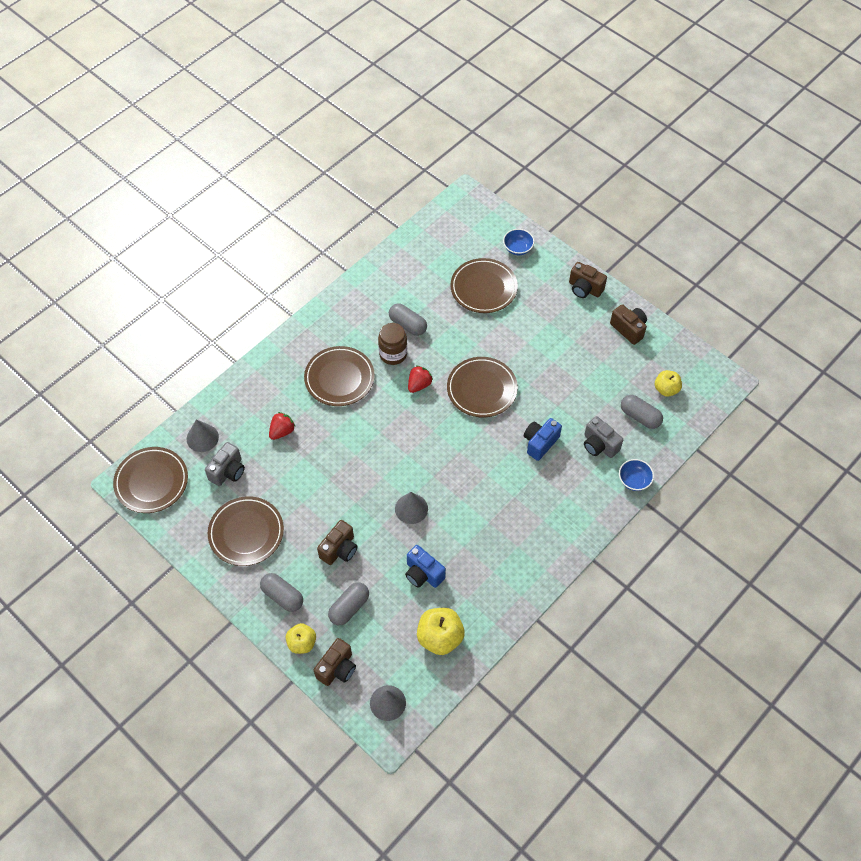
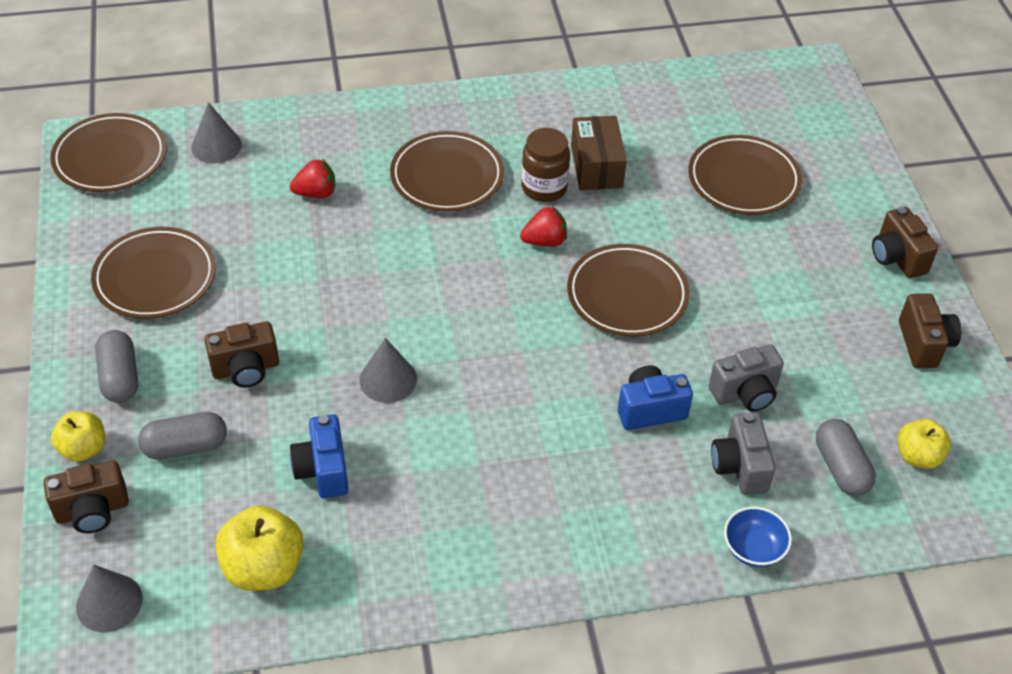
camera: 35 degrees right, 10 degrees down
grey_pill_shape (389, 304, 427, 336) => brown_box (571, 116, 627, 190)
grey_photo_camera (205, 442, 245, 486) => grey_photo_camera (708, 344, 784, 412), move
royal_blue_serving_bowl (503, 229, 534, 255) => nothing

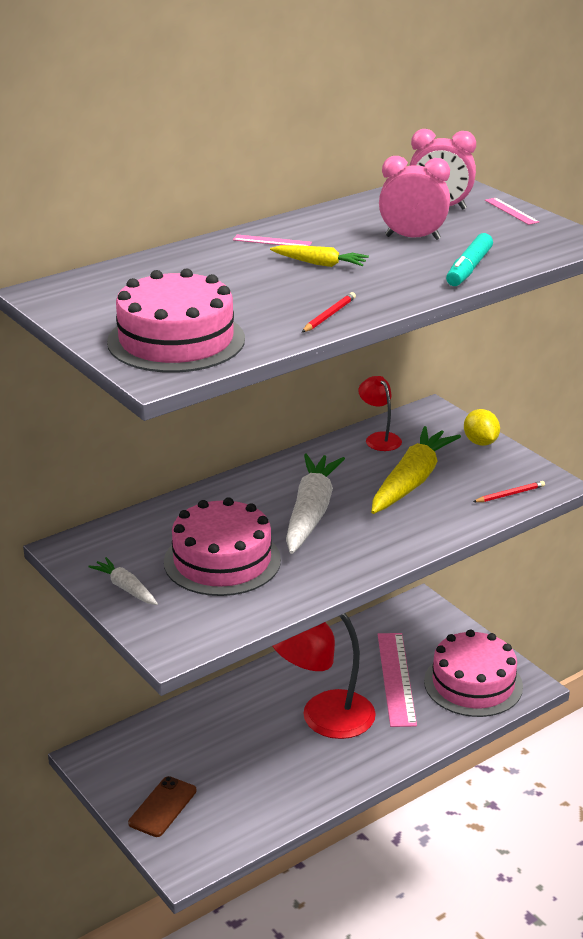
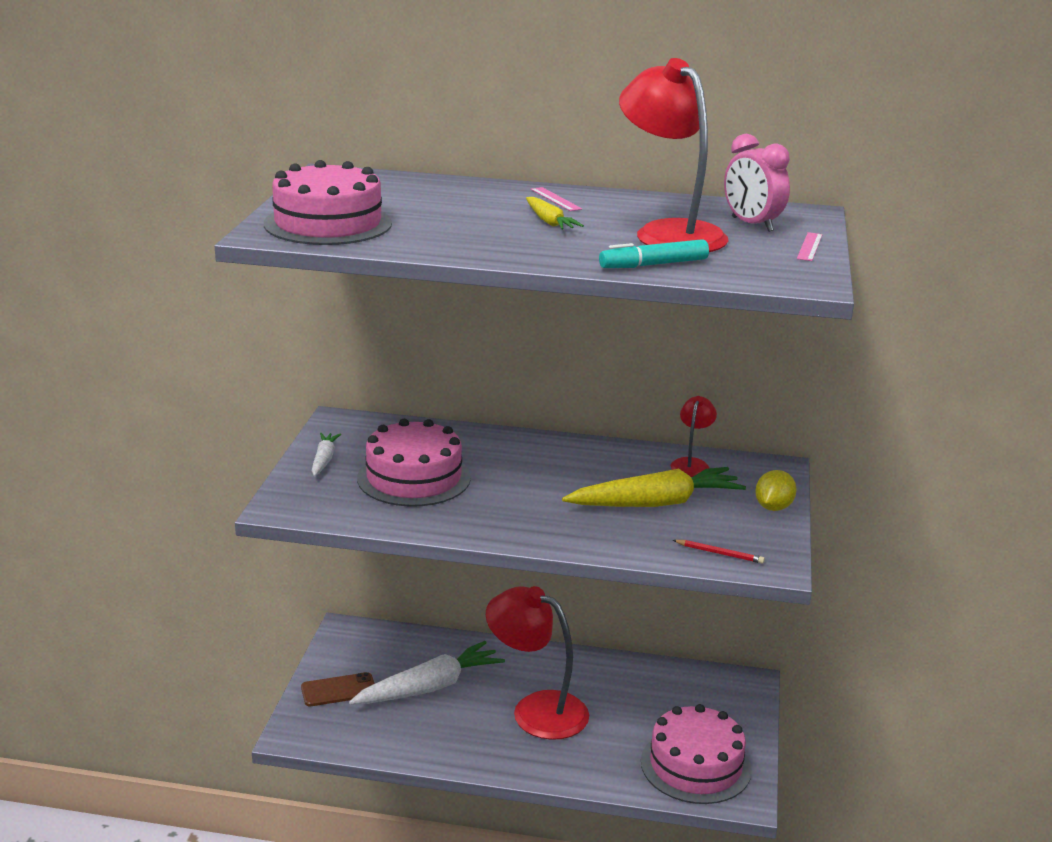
camera: 45 degrees right, 5 degrees down
pure_white_carrot (286, 453, 345, 554) => pure_white_carrot (349, 641, 505, 705), move
pink_clock (379, 156, 450, 240) => scarlet_reading_lamp (619, 58, 728, 252)
scarlet_lead_pencil (302, 292, 356, 332) => nothing
pink_ruler (378, 633, 417, 727) => nothing

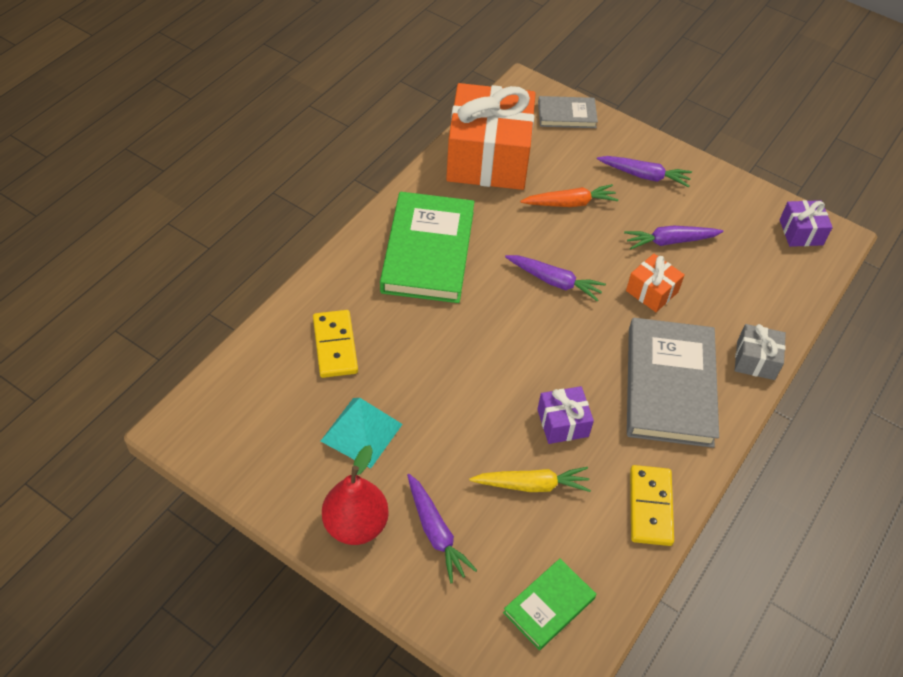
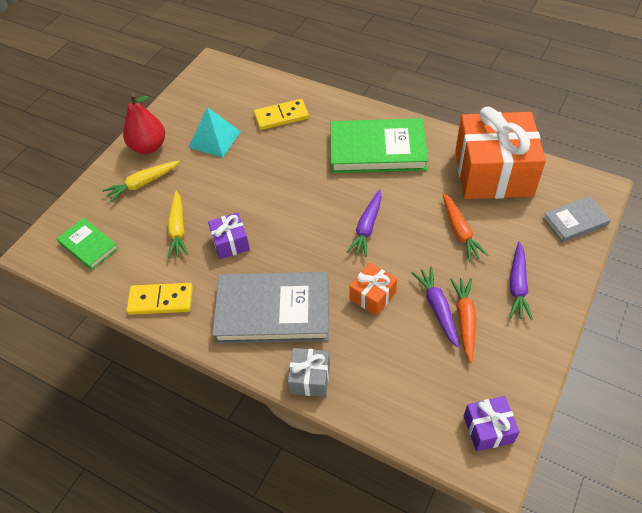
camera: 90 degrees right, 0 degrees up
violet_carrot (407, 474, 477, 583) => bright_yellow_carrot (102, 160, 180, 202)
nothing => orange_carrot (450, 278, 476, 363)
grey_book (538, 96, 598, 128) => grey_book (543, 196, 611, 242), 75 degrees clockwise

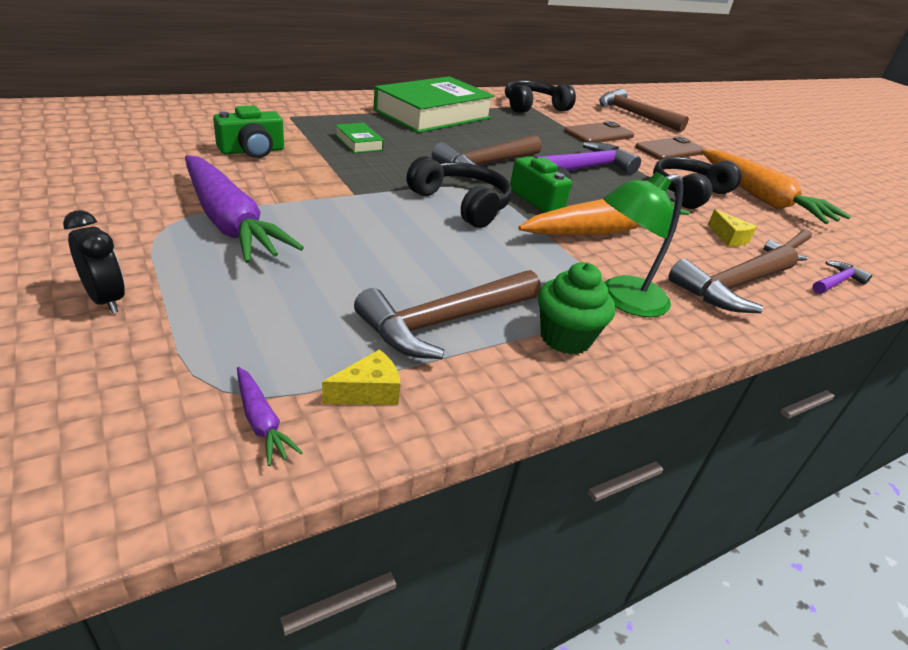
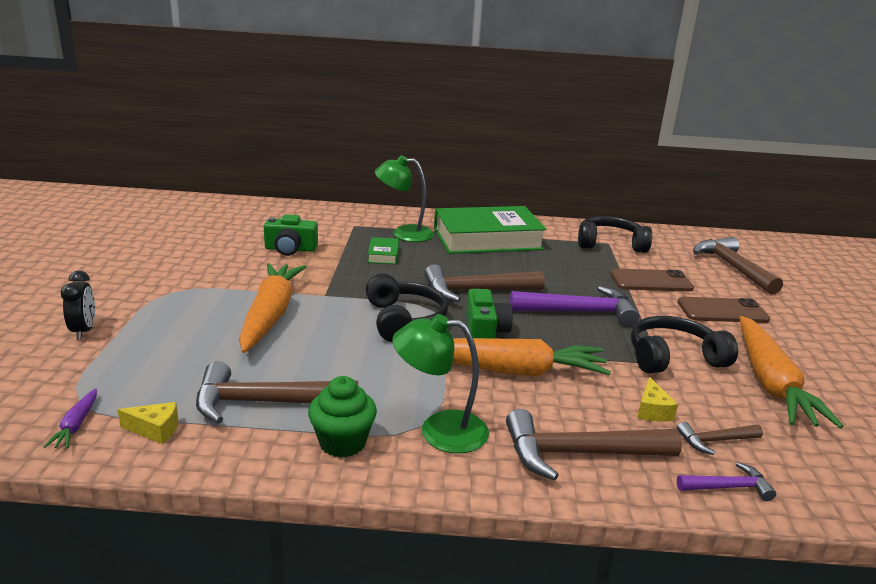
camera: 35 degrees right, 10 degrees down
nothing => orange_carrot (239, 263, 306, 353)
nothing => leaf-green_reading_lamp (375, 155, 434, 242)
violet_carrot (185, 155, 304, 263) => nothing

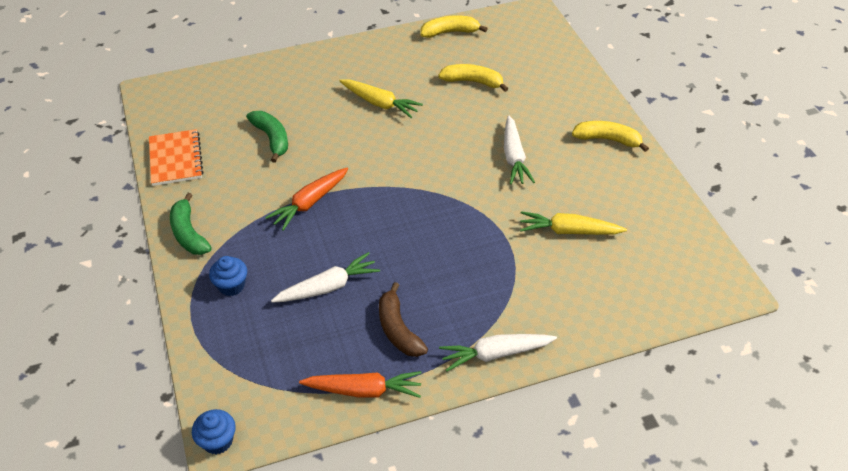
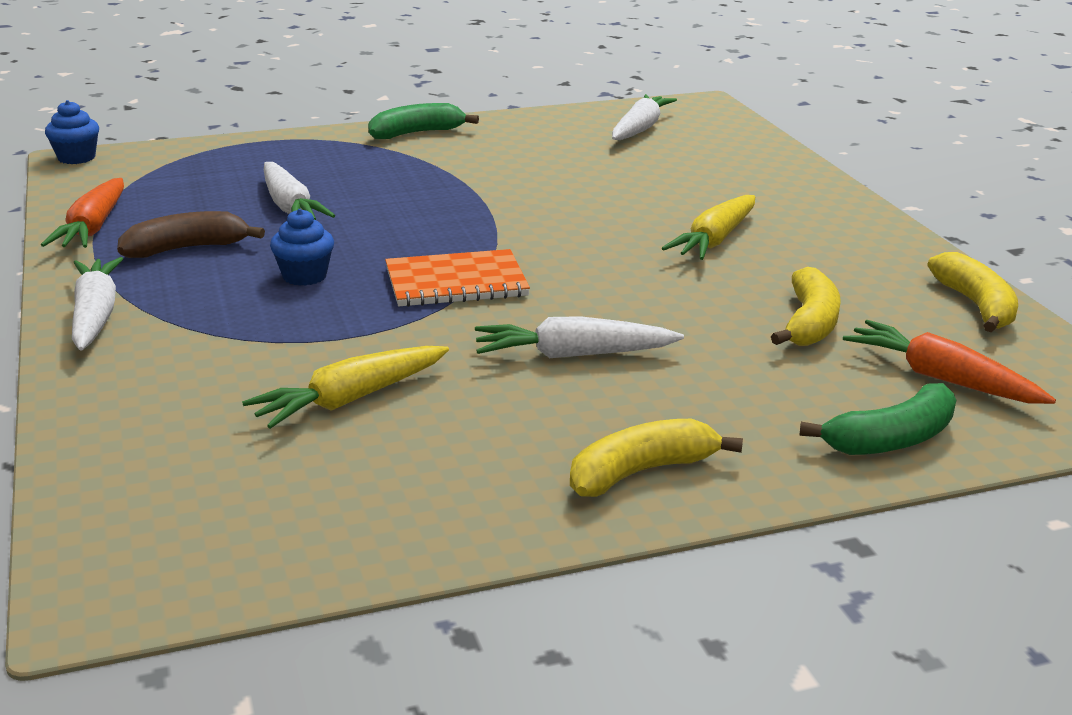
camera: 90 degrees right, 20 degrees down
bright_yellow_carrot (520, 211, 627, 235) => bright_yellow_carrot (242, 346, 449, 429), 135 degrees counterclockwise
royal_blue_cupcake (209, 256, 247, 296) => royal_blue_cupcake (270, 209, 334, 286), move
orange_exercise_book (149, 129, 203, 186) => orange_exercise_book (385, 249, 530, 307), move
bright_yellow_banana_fruit (572, 121, 649, 152) => bright_yellow_banana_fruit (570, 419, 743, 497), 135 degrees counterclockwise
nothing => pure_white_carrot (612, 94, 677, 140)
leaf-green_banana_fruit (246, 111, 288, 163) => leaf-green_banana_fruit (800, 383, 956, 455), move
orange_carrot (265, 167, 348, 231) => orange_carrot (843, 320, 1056, 404), move

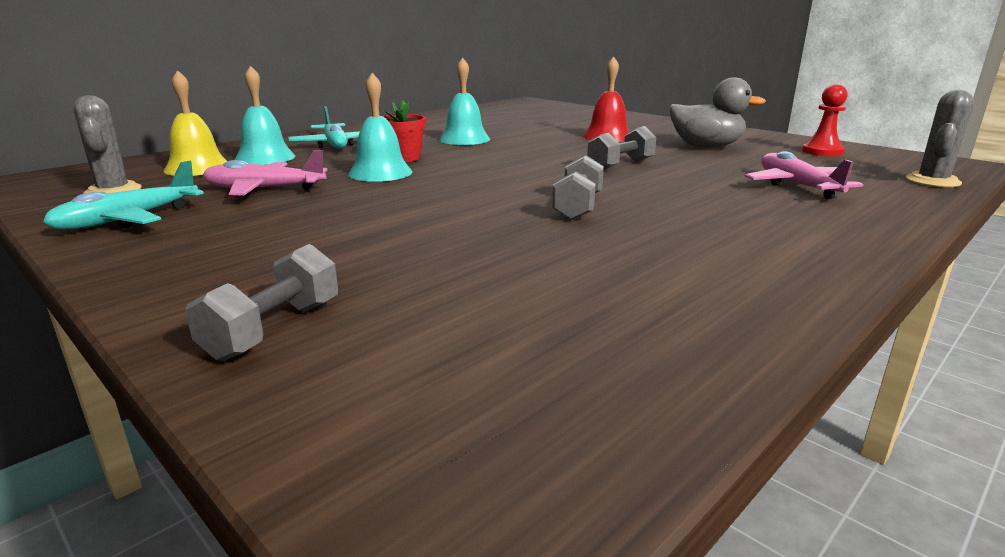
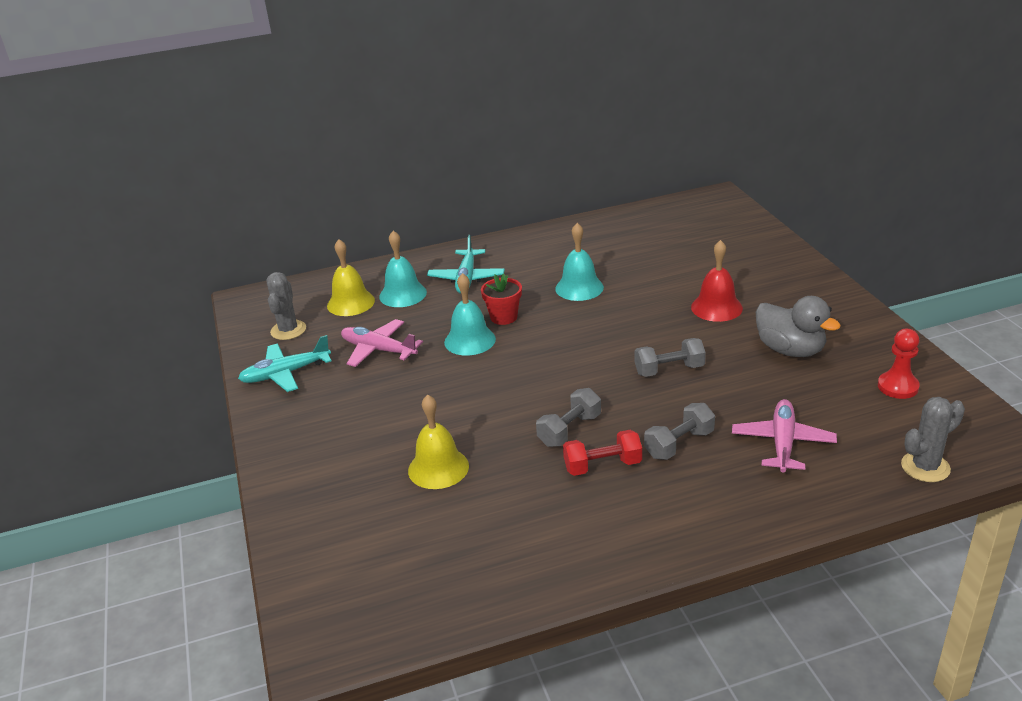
camera: 30 degrees right, 10 degrees up
nothing => bright_yellow_bell (408, 395, 469, 489)
nothing => scarlet_dumbbell (563, 430, 642, 476)
grey_dumbbell (185, 244, 338, 361) => grey_dumbbell (644, 403, 715, 460), move

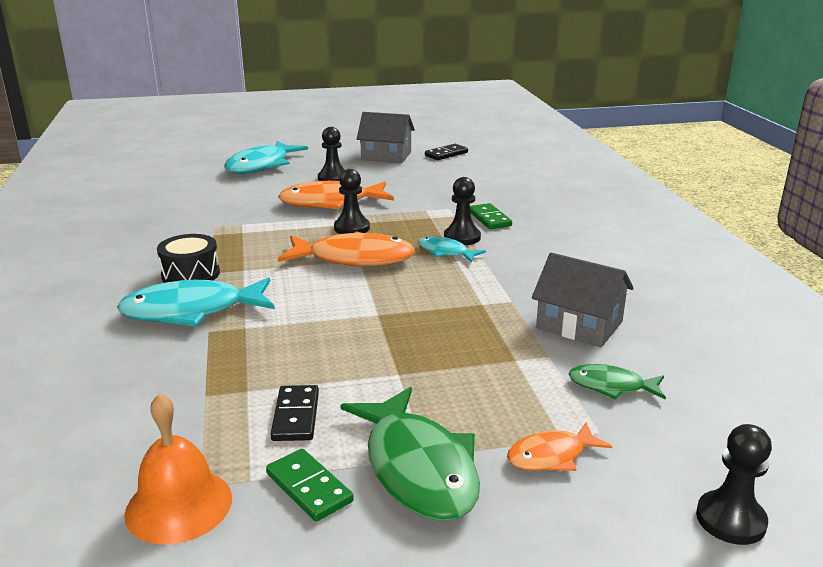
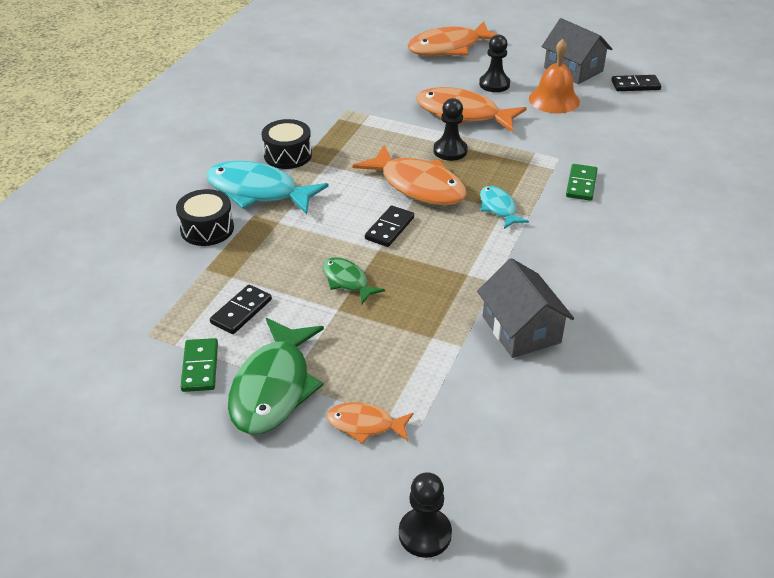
camera: 35 degrees right, 15 degrees up
nothing => ebony_drum (176, 189, 234, 246)
leaf-green_fish (569, 364, 666, 400) => leaf-green_fish (323, 258, 385, 304), move
nothing => ebony_domino (365, 205, 414, 247)
teal_fish (224, 141, 308, 174) => orange_fish (407, 21, 498, 56)
orange_bell (124, 393, 232, 545) => orange_bell (529, 39, 580, 113), move
ebony_pawn (444, 177, 481, 245) => nothing

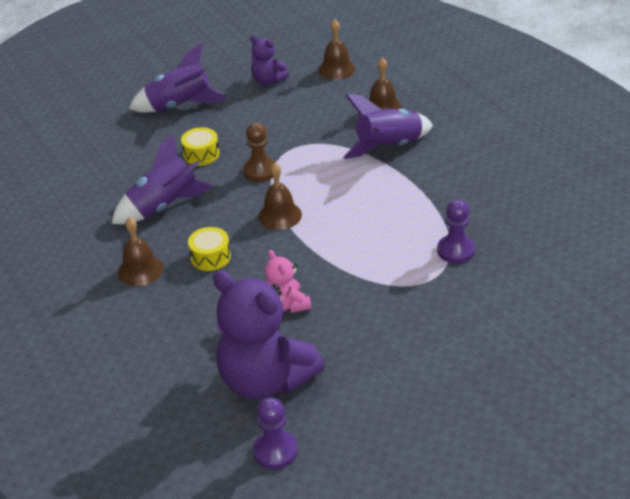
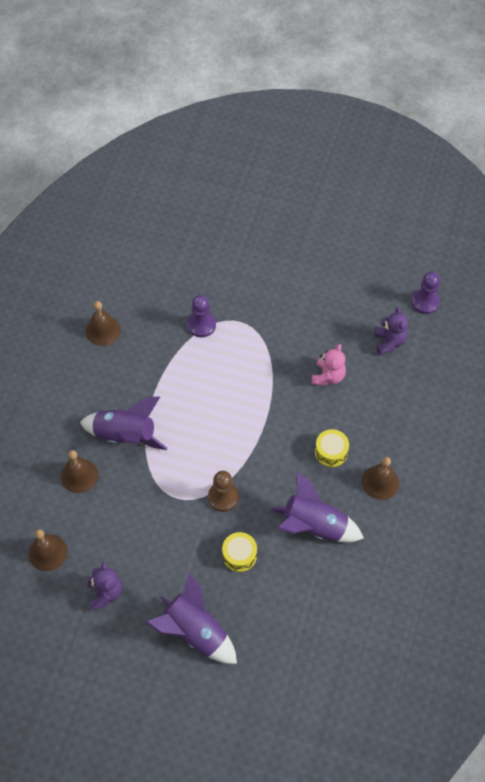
camera: 135 degrees left, 20 degrees up
brown_bell (258, 163, 302, 230) => brown_bell (86, 301, 121, 346), move
violet_teddy (213, 270, 325, 400) => violet_teddy (374, 307, 408, 355), x0.49

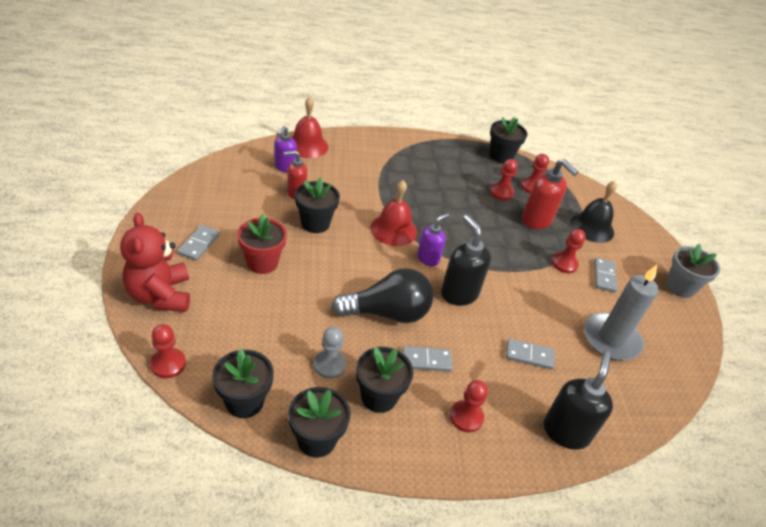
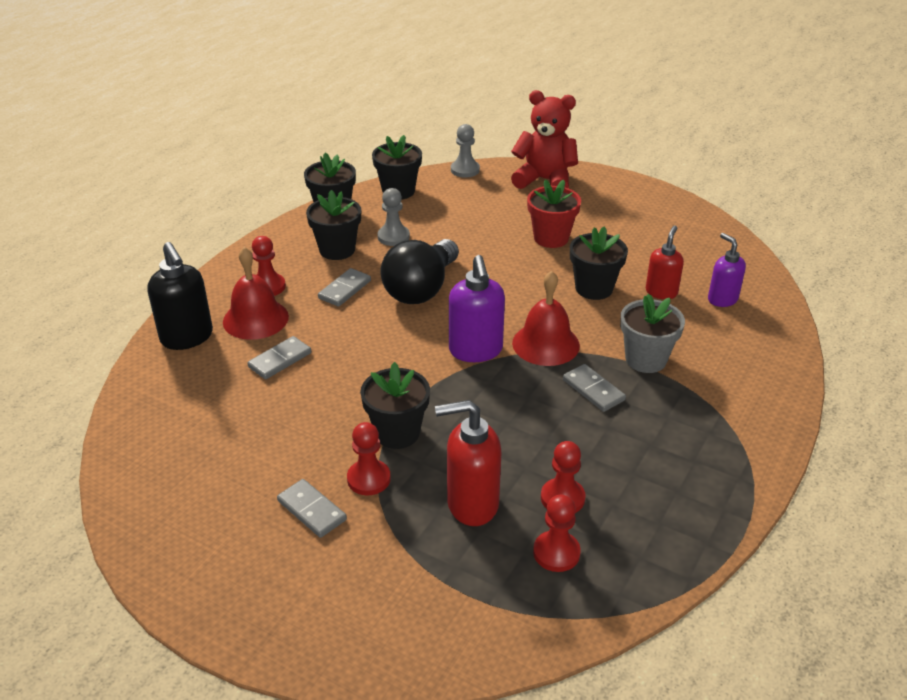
camera: 130 degrees right, 5 degrees down
scarlet_bell (291, 97, 328, 158) => scarlet_bell (223, 247, 289, 340), move
ebony_flower_pot (490, 117, 528, 163) => ebony_flower_pot (360, 362, 430, 449), move
violet_soap_dispenser (417, 213, 449, 266) => violet_soap_dispenser (449, 255, 505, 362), x1.54
scarlet_pawn (150, 324, 186, 378) => grey_pawn (451, 124, 480, 178)
grey_domino (177, 225, 220, 261) => grey_domino (563, 364, 626, 412), move
grey_flower_pot (666, 244, 720, 298) => grey_flower_pot (620, 293, 685, 373), move
ebony_soap_dispenser (441, 215, 491, 306) => nothing
ebony_bell (570, 181, 617, 243) => nothing
grey_candle (584, 265, 659, 360) => nothing

